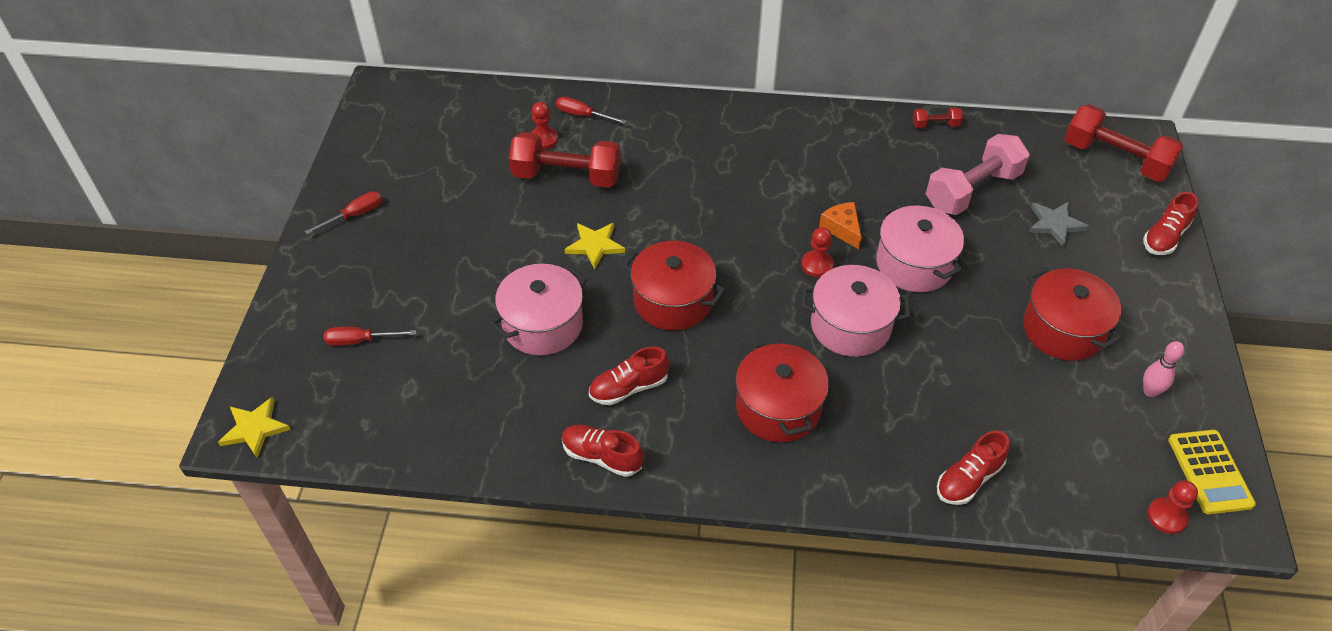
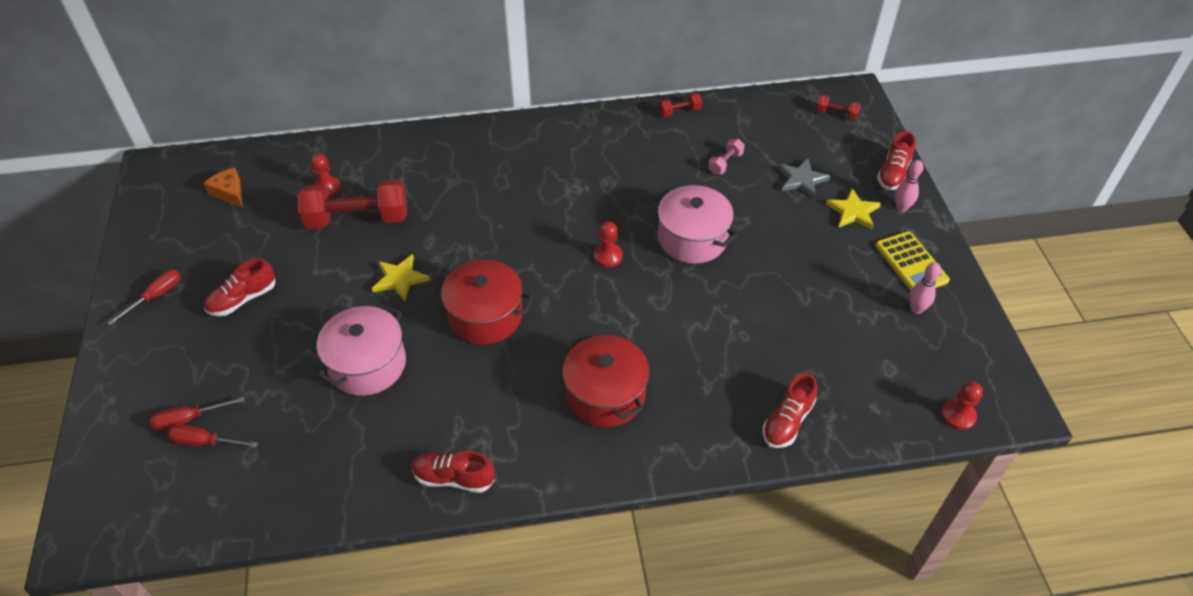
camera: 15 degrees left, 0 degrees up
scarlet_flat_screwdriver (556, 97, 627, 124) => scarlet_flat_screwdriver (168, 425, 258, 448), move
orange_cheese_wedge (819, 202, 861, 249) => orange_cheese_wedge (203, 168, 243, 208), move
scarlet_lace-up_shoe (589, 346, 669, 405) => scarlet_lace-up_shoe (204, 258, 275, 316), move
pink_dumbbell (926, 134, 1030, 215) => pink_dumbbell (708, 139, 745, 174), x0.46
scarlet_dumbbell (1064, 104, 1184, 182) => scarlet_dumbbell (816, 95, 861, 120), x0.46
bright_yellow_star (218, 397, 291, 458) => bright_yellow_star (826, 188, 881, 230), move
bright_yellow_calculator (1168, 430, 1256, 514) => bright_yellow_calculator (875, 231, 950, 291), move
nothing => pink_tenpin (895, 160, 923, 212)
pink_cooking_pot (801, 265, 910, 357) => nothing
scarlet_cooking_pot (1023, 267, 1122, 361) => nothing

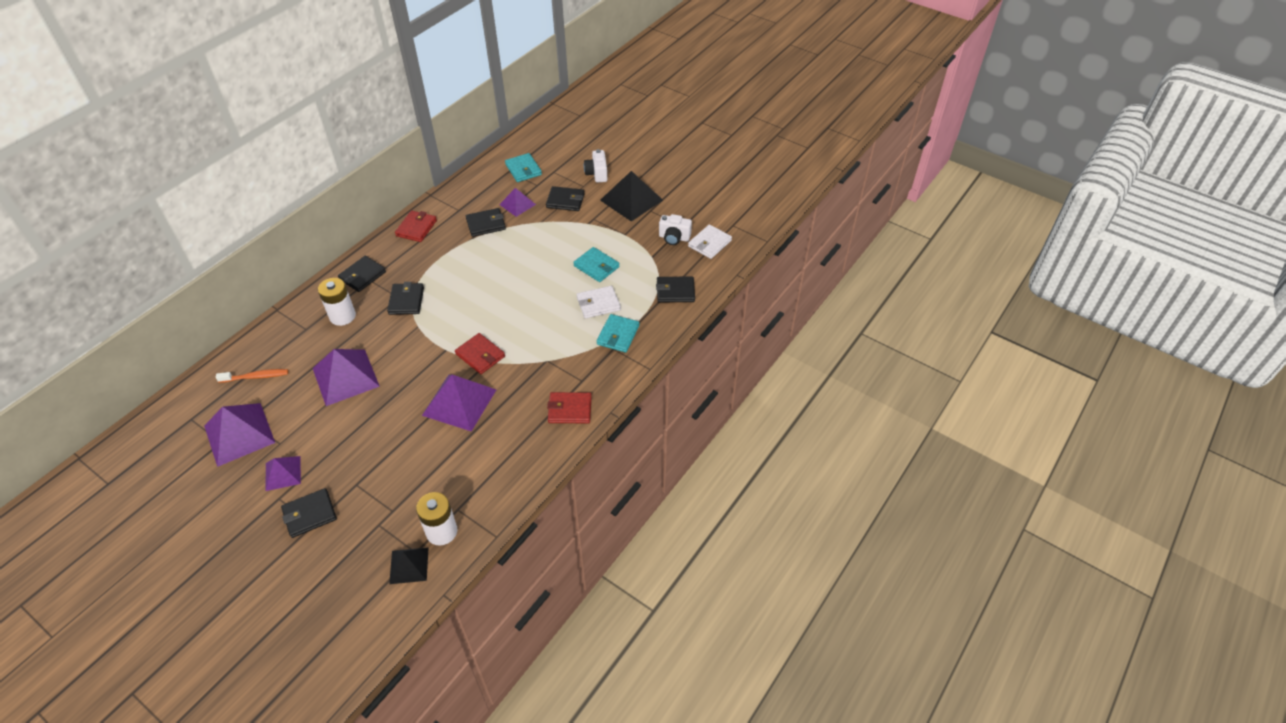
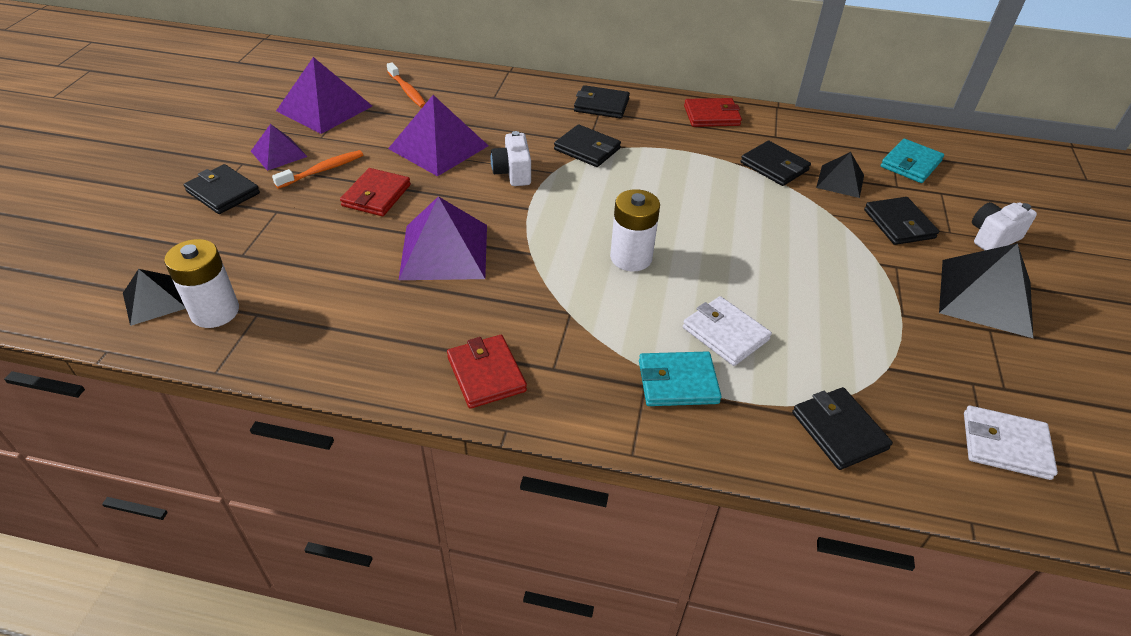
camera: 65 degrees right, 5 degrees down
nothing => orange_toothbrush (272, 150, 363, 189)
scarlet_card_wallet (455, 333, 505, 374) => scarlet_card_wallet (340, 168, 411, 216), move
pure_white_photo_camera (659, 214, 692, 245) => pure_white_photo_camera (491, 131, 531, 186), move
ebony_card_wallet (387, 282, 424, 315) => ebony_card_wallet (554, 124, 621, 167), 60 degrees clockwise
pure_white_power_cell (318, 278, 356, 326) => pure_white_power_cell (610, 189, 660, 271), move
violet_solid_pyramid (499, 188, 536, 217) => ebony_solid_pyramid (816, 152, 864, 198)
teal_card_wallet (573, 247, 619, 282) => nothing

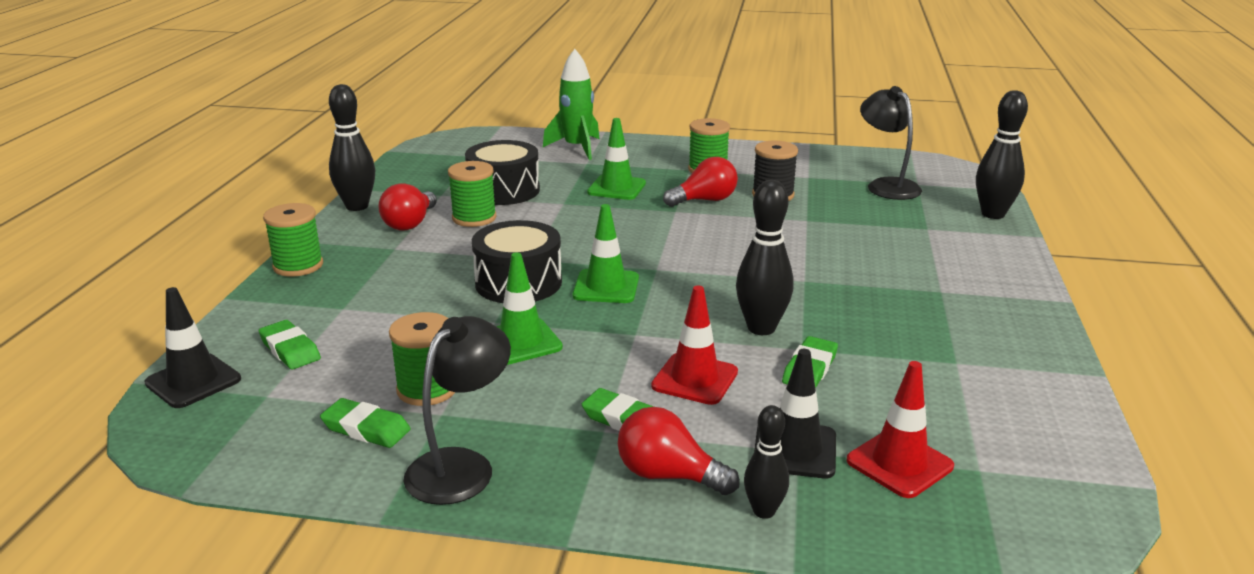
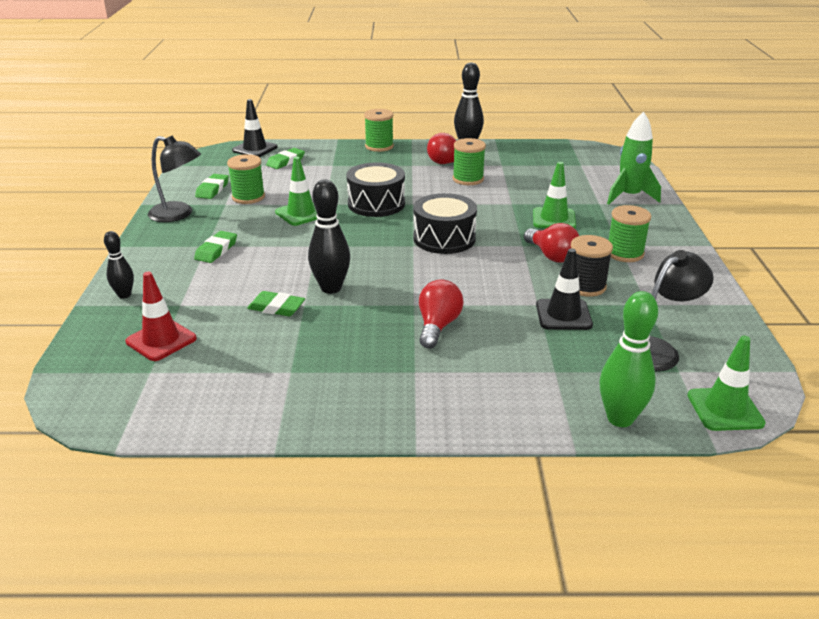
camera: 80 degrees right, 5 degrees up
ebony_drum (465, 140, 540, 205) => ebony_drum (413, 193, 477, 254), move
scarlet_lightbulb (618, 407, 740, 495) => scarlet_lightbulb (419, 279, 464, 348), move
ebony_traffic_cone (754, 349, 836, 478) => ebony_traffic_cone (536, 248, 593, 330), move
ebony_tenpin (976, 90, 1028, 219) => leaf-green_tenpin (600, 291, 658, 427)
leaf-green_traffic_cone (573, 204, 639, 303) => leaf-green_traffic_cone (688, 336, 766, 431), move
scarlet_traffic_cone (651, 285, 738, 405) => nothing

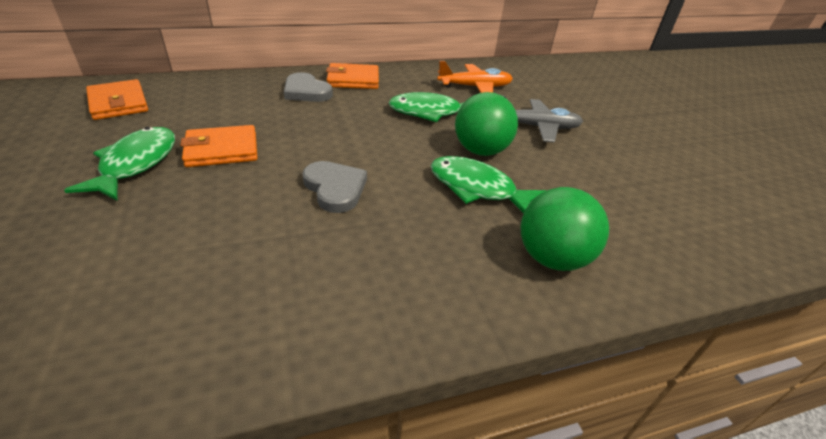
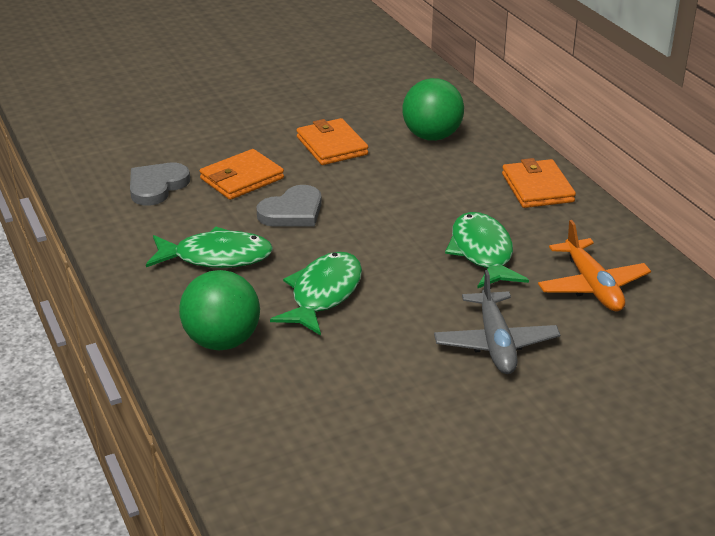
camera: 85 degrees right, 5 degrees down
grey_heart_shape (284, 72, 333, 102) => grey_heart_shape (130, 163, 190, 206), move
leaf-green_fish (64, 127, 175, 200) => leaf-green_fish (146, 227, 273, 268), move
orange_card_wallet (86, 79, 148, 120) => orange_card_wallet (200, 149, 284, 200), move
leaf-green_play_ball (455, 92, 518, 156) => leaf-green_play_ball (402, 78, 464, 141), move

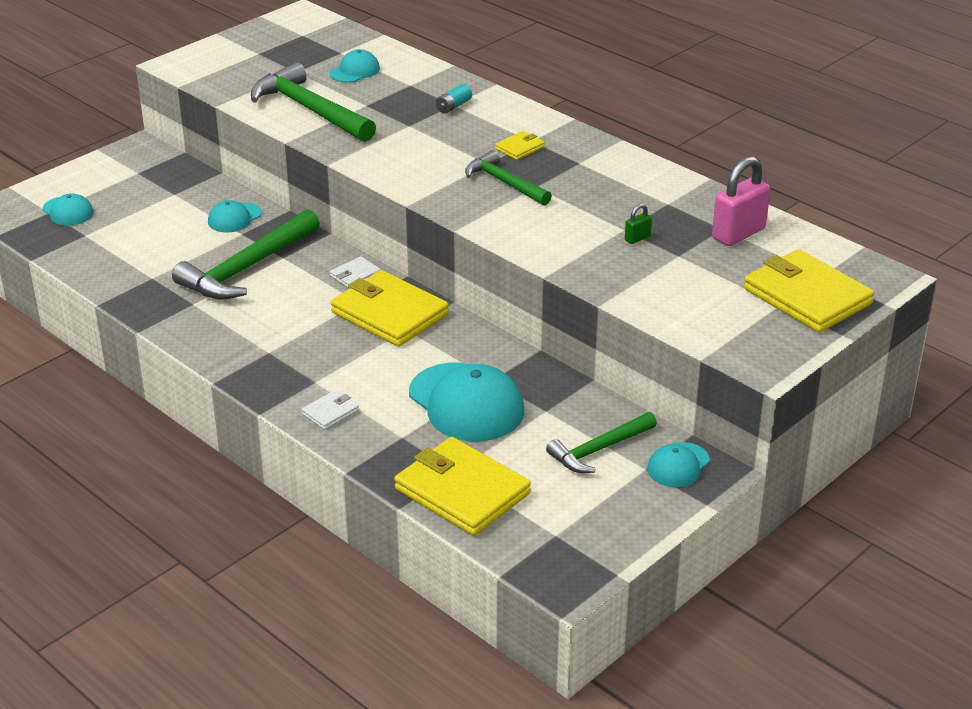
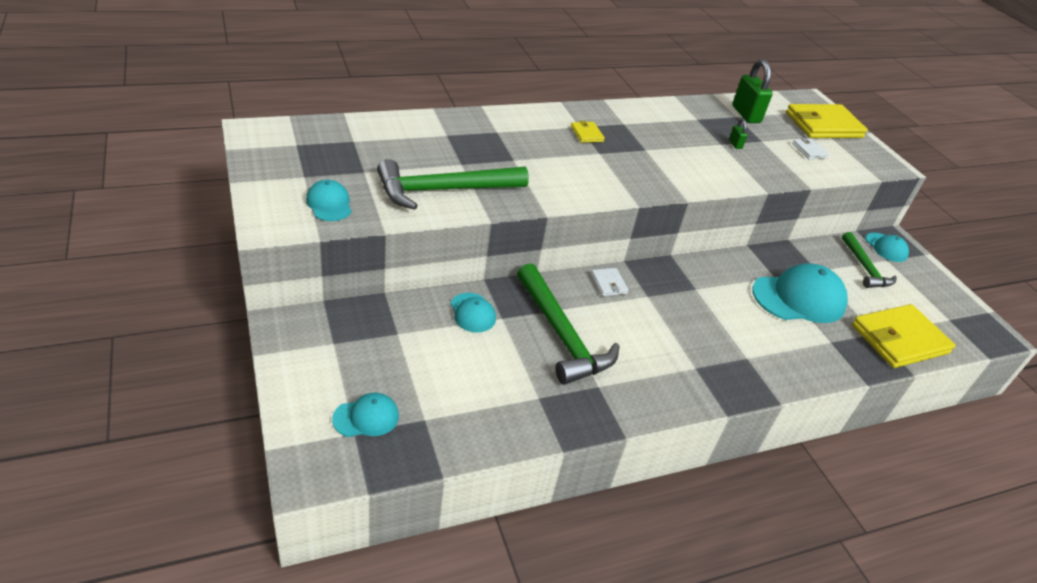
camera: 70 degrees left, 5 degrees up
teal_peaked_cap (330, 49, 380, 83) => teal_peaked_cap (306, 180, 352, 221), move
pink_lock (712, 156, 770, 246) => leaf-green_lock (732, 59, 773, 123)
pure_white_card_wallet (301, 390, 359, 430) => pure_white_card_wallet (792, 138, 830, 159), move
bright_yellow_card_wallet (331, 270, 449, 347) => nothing
teal_power_cell (436, 84, 472, 114) => nothing
leaf-green_carpenter's_hammer (465, 150, 552, 206) => nothing

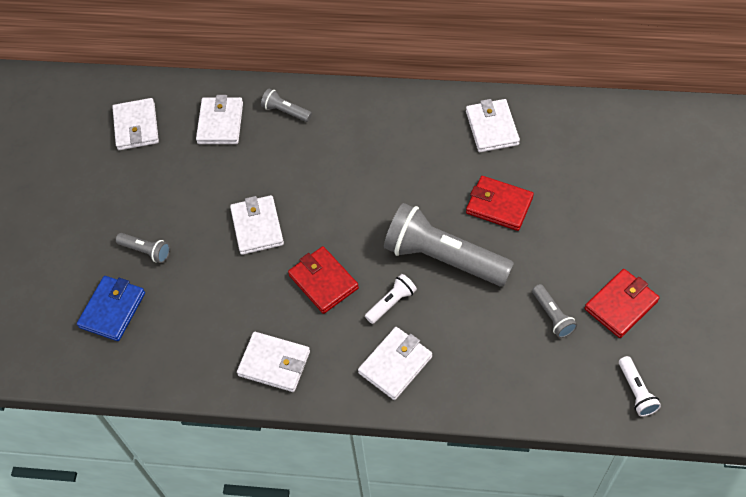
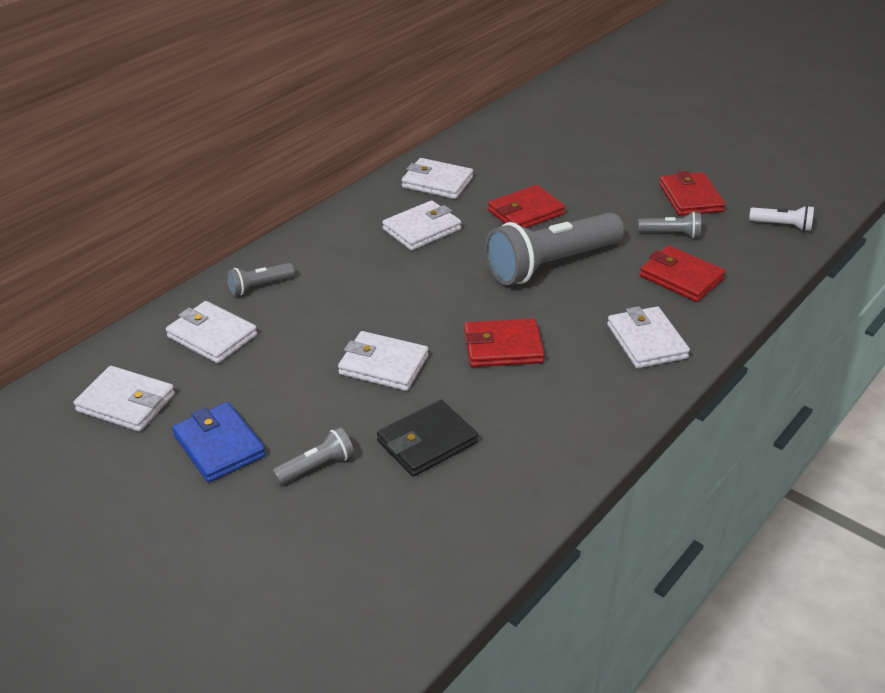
camera: 60 degrees left, 20 degrees down
royal_blue_card_wallet (77, 276, 145, 341) => royal_blue_card_wallet (172, 402, 266, 483), move
nothing => ebony_card_wallet (377, 400, 478, 477)
pure_white_card_wallet (237, 332, 310, 392) => pure_white_card_wallet (382, 200, 461, 250), move
nothing => scarlet_card_wallet (640, 246, 726, 302)
pure_white_pocket_torch (365, 274, 417, 324) => nothing

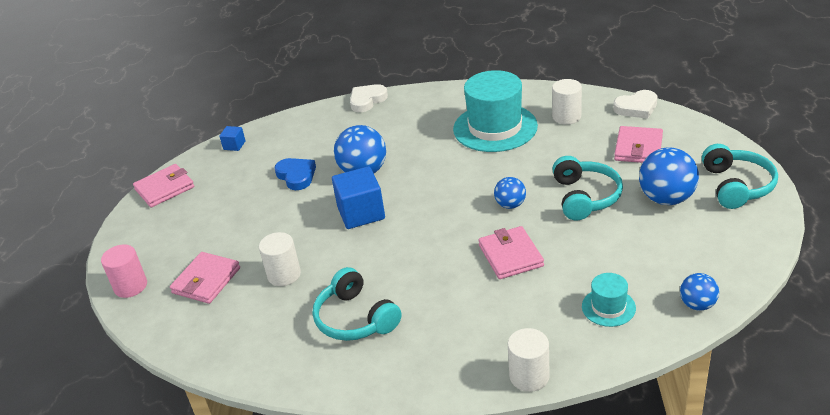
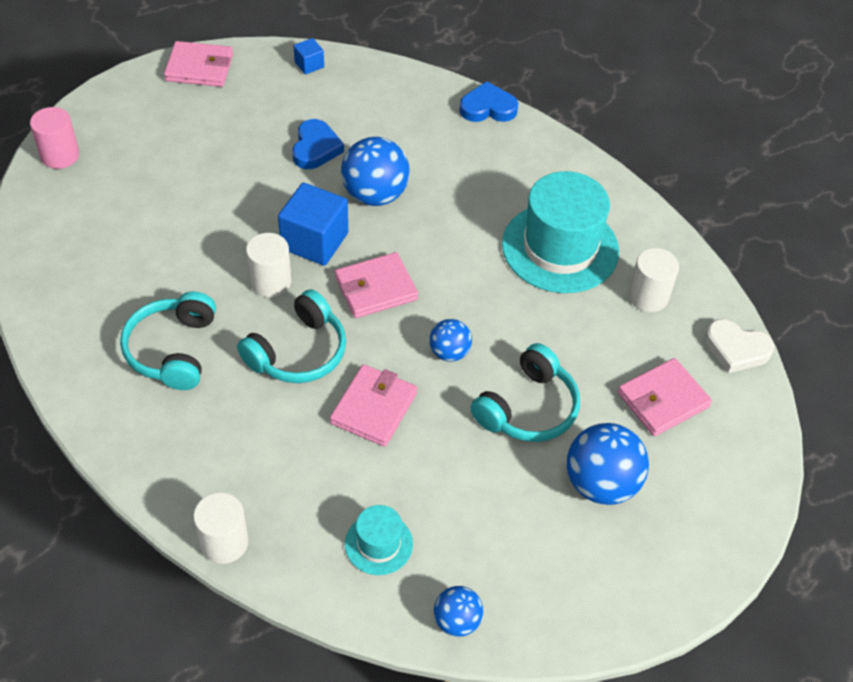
camera: 35 degrees right, 15 degrees up
teal_over-ear_headphones (702, 144, 778, 209) => teal_over-ear_headphones (237, 289, 346, 383), move
pure_white_cylinder (259, 232, 301, 286) => pure_white_cylinder (246, 233, 291, 297), move
pink_card_wallet (170, 252, 240, 304) => pink_card_wallet (335, 252, 418, 318), move
pure_white_heart_shape (350, 84, 388, 112) => royal_blue_heart_shape (459, 81, 518, 122)

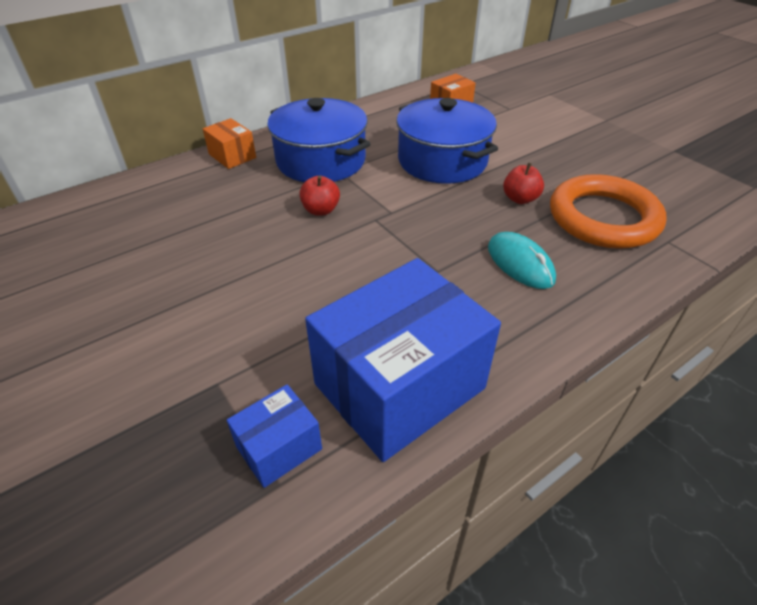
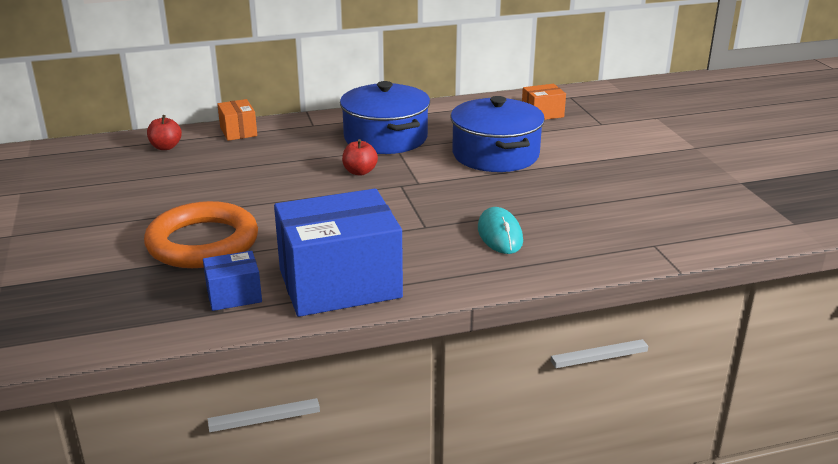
camera: 20 degrees right, 15 degrees down
orange_torus (550, 174, 667, 249) => orange_torus (144, 201, 258, 268), move
scarlet_apple_fruit (503, 163, 544, 204) => scarlet_apple_fruit (147, 115, 182, 150), move
orange_box (203, 118, 256, 169) => orange_box (217, 99, 257, 141), move

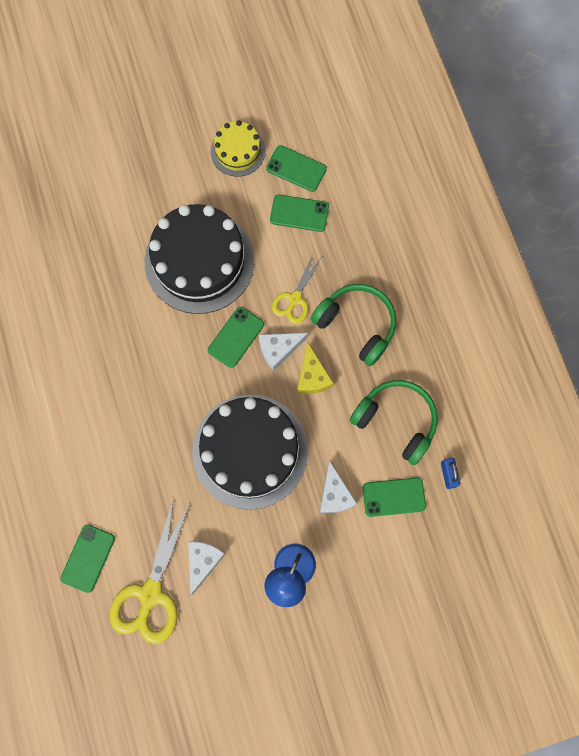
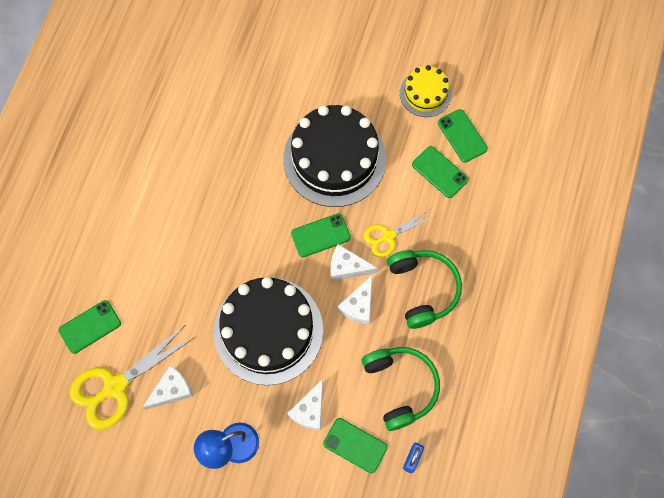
camera: 35 degrees right, 5 degrees down
bright_yellow_cheese_wedge (297, 342, 334, 394) => pure_white_cheese_wedge (338, 275, 372, 325)

